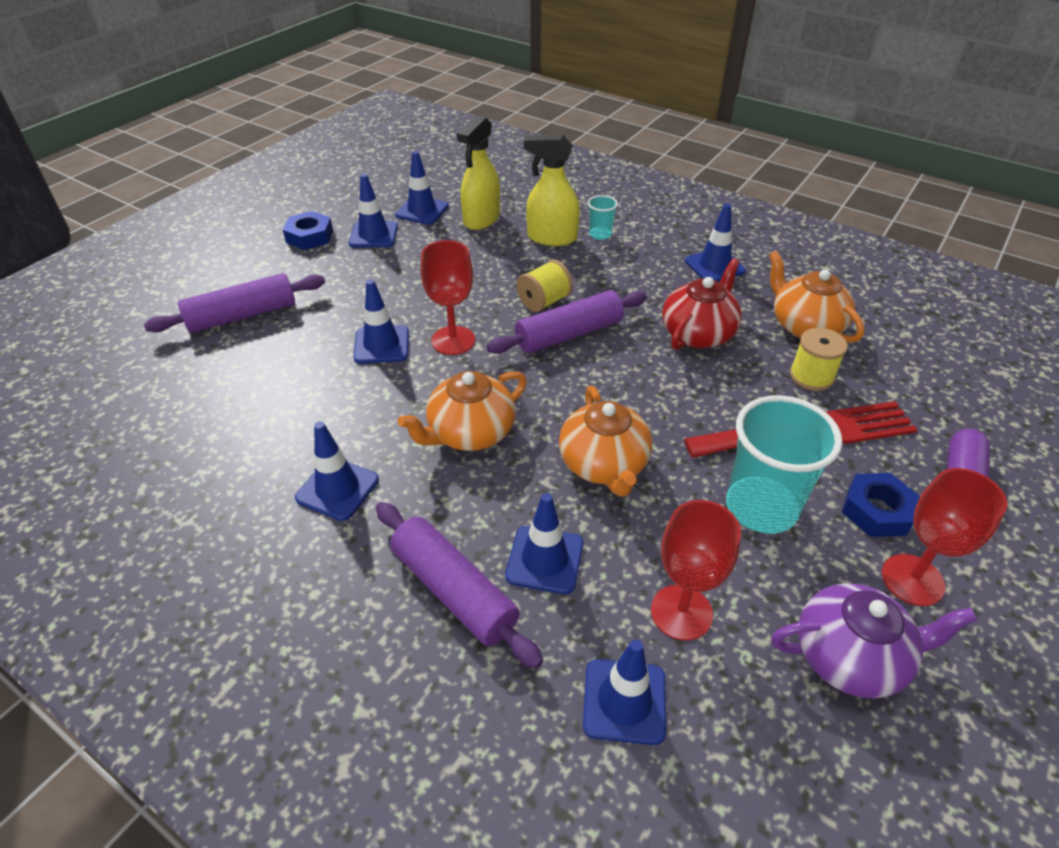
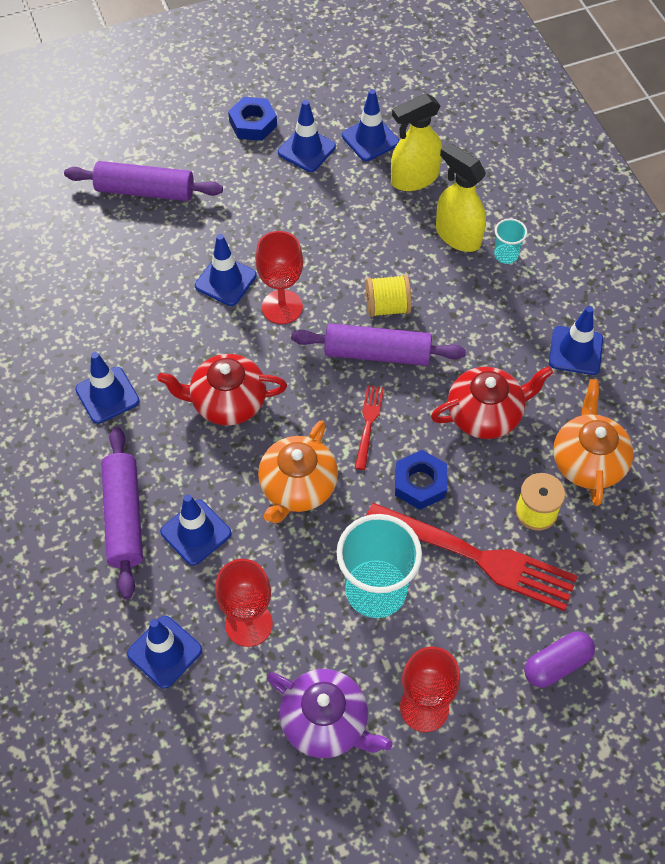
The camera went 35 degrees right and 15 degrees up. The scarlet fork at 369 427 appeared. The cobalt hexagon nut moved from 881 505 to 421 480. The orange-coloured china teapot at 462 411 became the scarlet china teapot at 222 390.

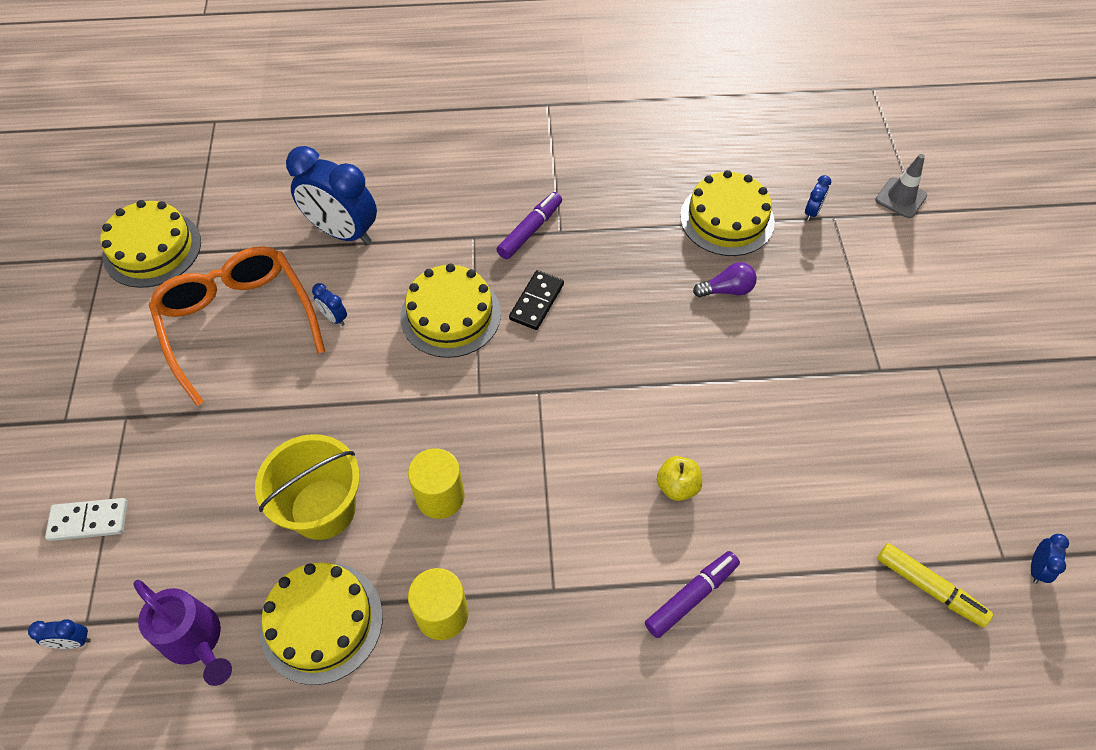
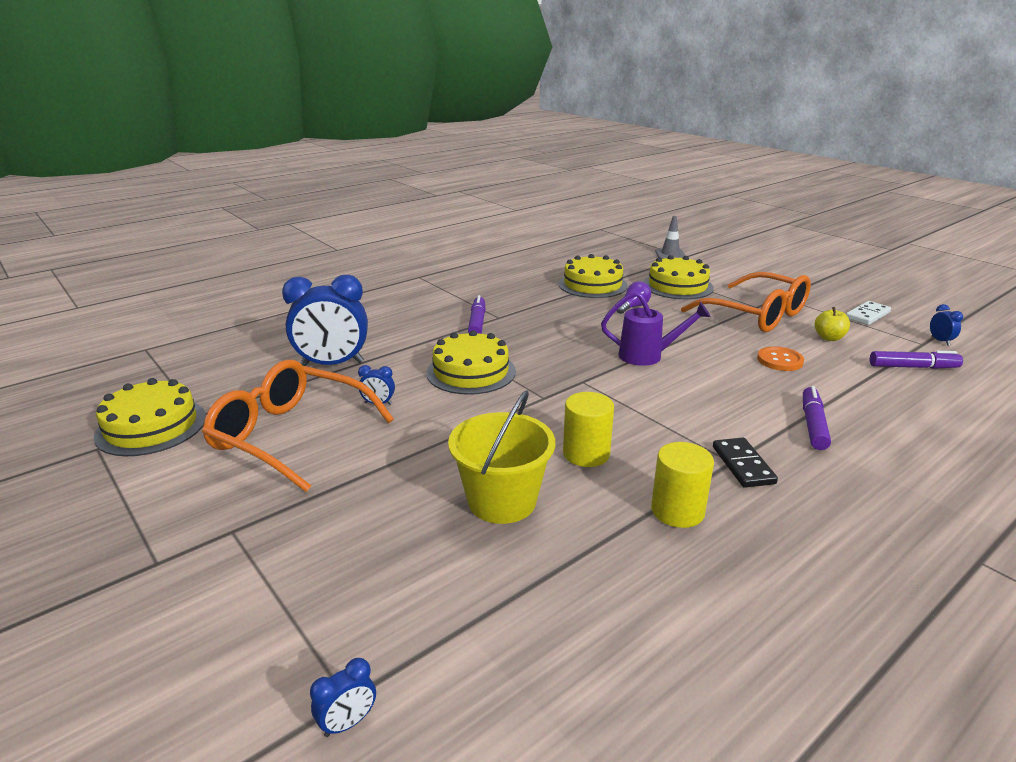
The camera went 35 degrees left and 30 degrees down. The cobalt alarm clock at 818 198 disappeared. The orange-coloured spectacles at 746 302 appeared. The orange-coloured sewing button at 780 358 appeared. The pure white domino moved from 86 519 to 868 313. The royal purple watering pot moved from 183 633 to 656 328. The yellow cake moved from 321 623 to 678 277. The jet-black domino moved from 536 300 to 745 463. The yellow apple moved from 679 478 to 832 324. The yellow marker pen at 935 585 became the royal purple marker pen at 916 360.

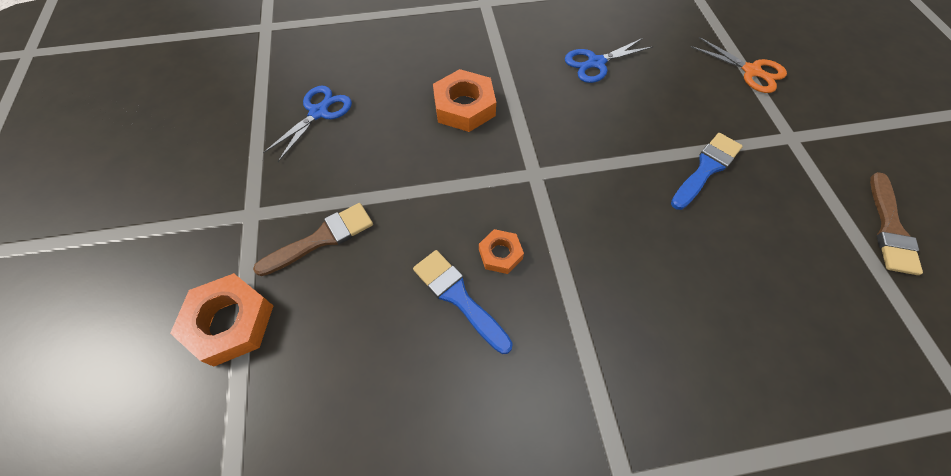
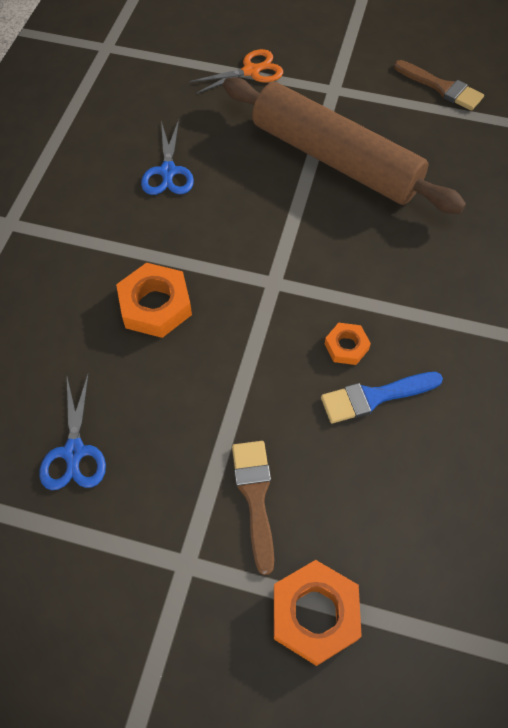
The camera went 65 degrees left and 0 degrees up. The cobalt paintbrush at 707 171 was replaced by the dark brown dough roller at 344 145. The cobalt scissors at 307 124 turned 150 degrees counterclockwise.

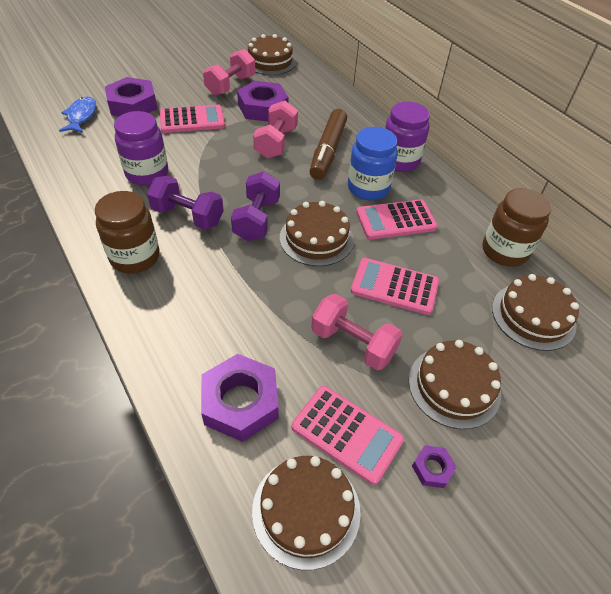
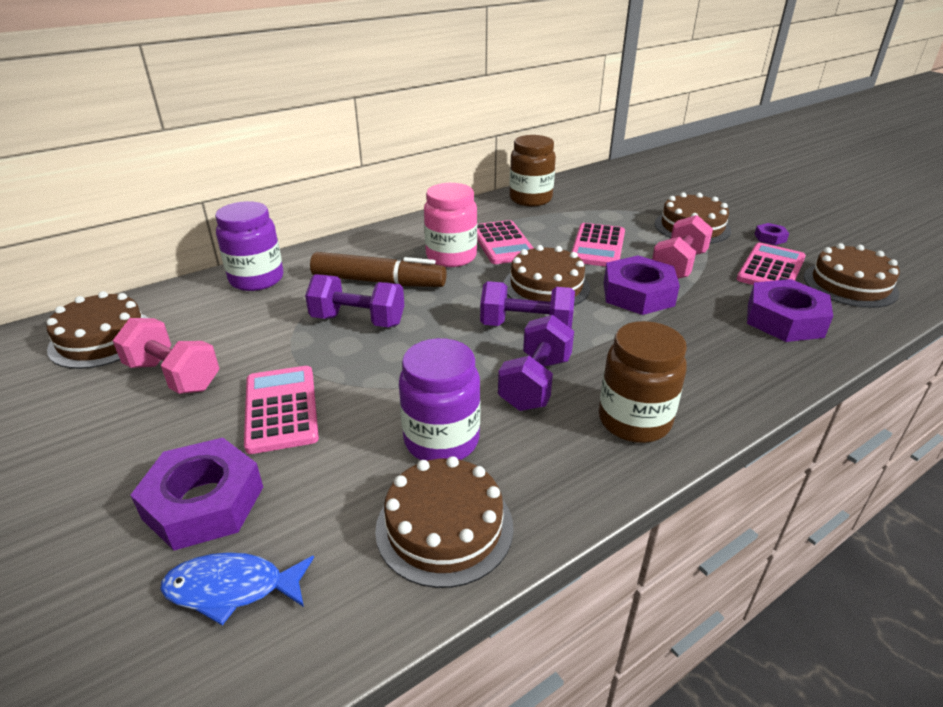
The camera went 90 degrees left and 15 degrees down. The royal purple hexagon nut moved from 262 101 to 642 285. The royal purple jam jar moved from 407 136 to 249 246. The dark brown cake moved from 535 312 to 444 522. The rose-pink free weight at 275 129 became the royal purple free weight at 354 300. The cobalt jam jar at 373 163 became the rose-pink jam jar at 450 225.

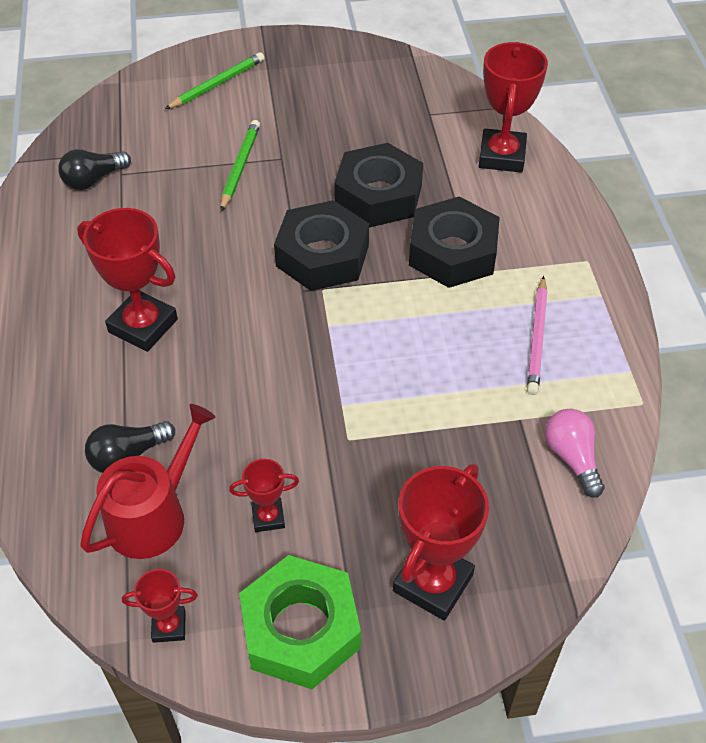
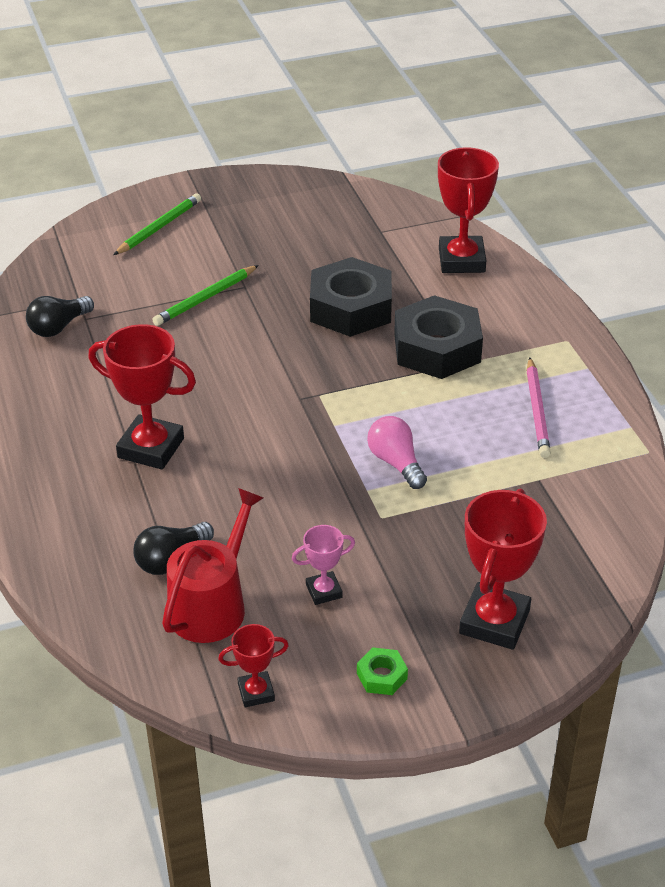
The camera went 10 degrees left and 10 degrees down. The jet-black hexagon nut at 321 245 disappeared. The rose-pink lightbulb moved from 575 453 to 397 452. The scarlet award cup at 264 495 became the rose-pink award cup at 323 565. The emerald pencil at 240 165 turned 135 degrees counterclockwise. The emerald hexagon nut at 300 622 changed to 0.42 times the size.

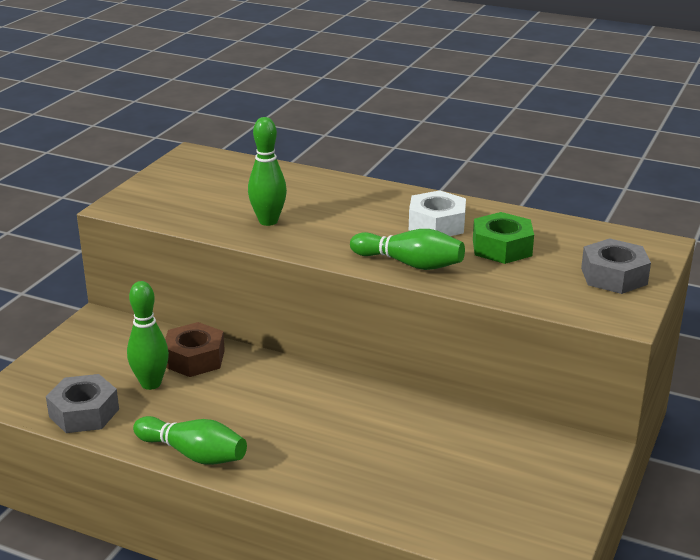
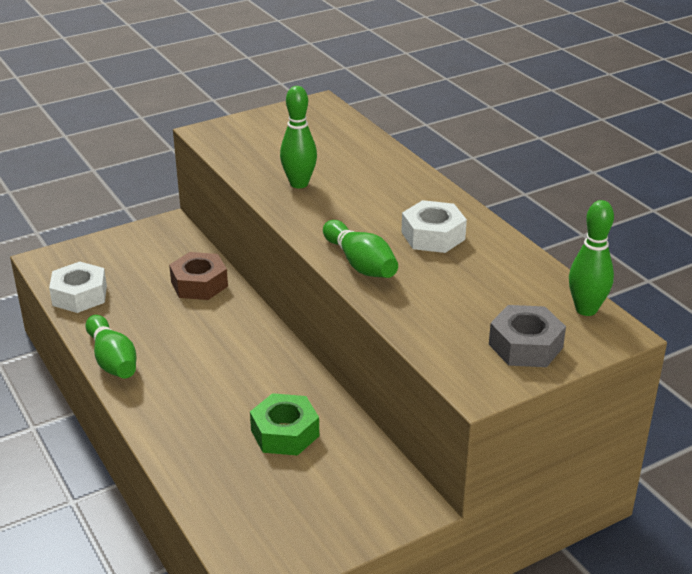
The camera went 35 degrees right and 5 degrees up. The emerald bowling pin moved from 148 335 to 591 258. The emerald hexagon nut moved from 503 238 to 284 424. The grey hexagon nut at 82 403 became the pure white hexagon nut at 78 287.

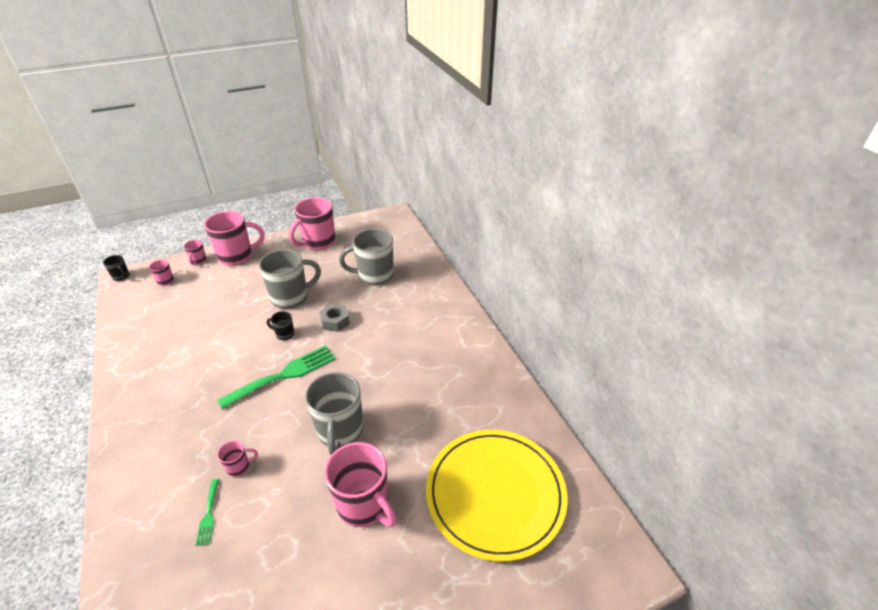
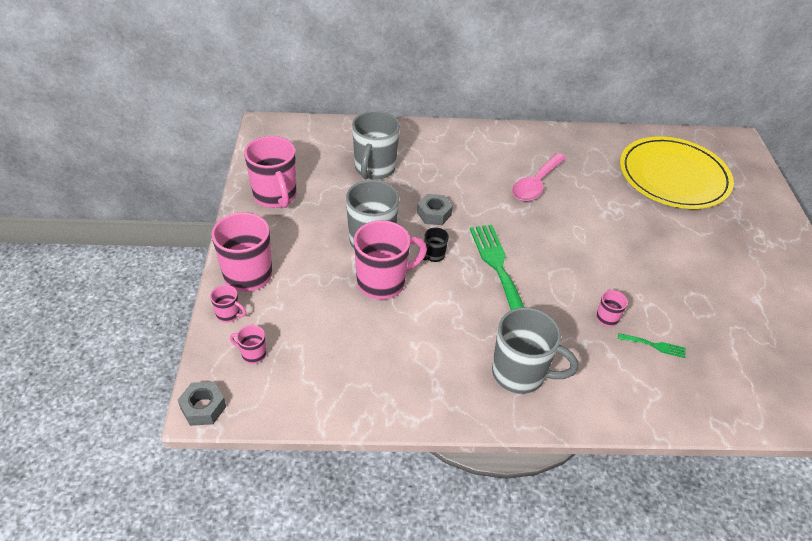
The camera went 70 degrees left and 5 degrees up. The rose-pink teaspoon at 539 177 appeared. The grey mug moved from 334 413 to 535 350. The rose-pink mug moved from 360 484 to 390 260. The jet-black mug at 116 268 was replaced by the grey hexagon nut at 202 403.

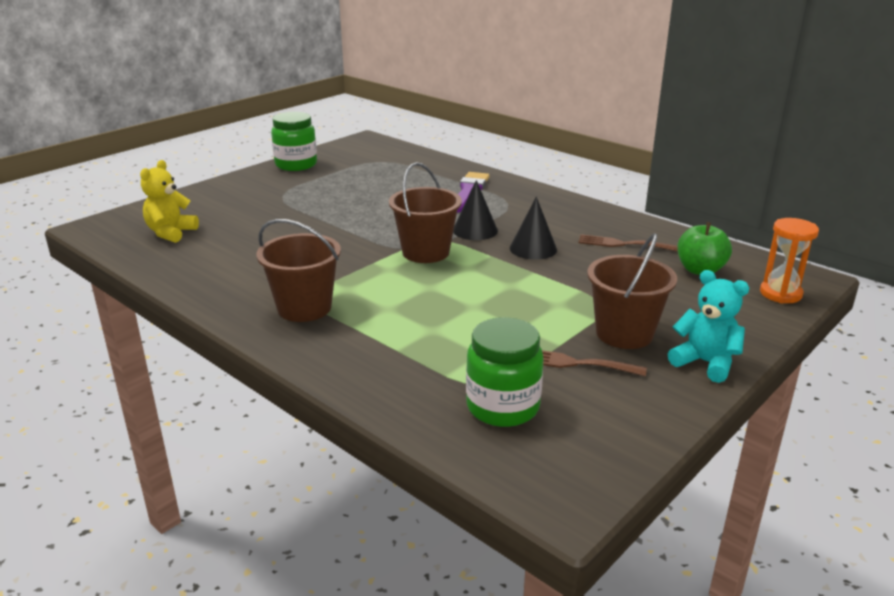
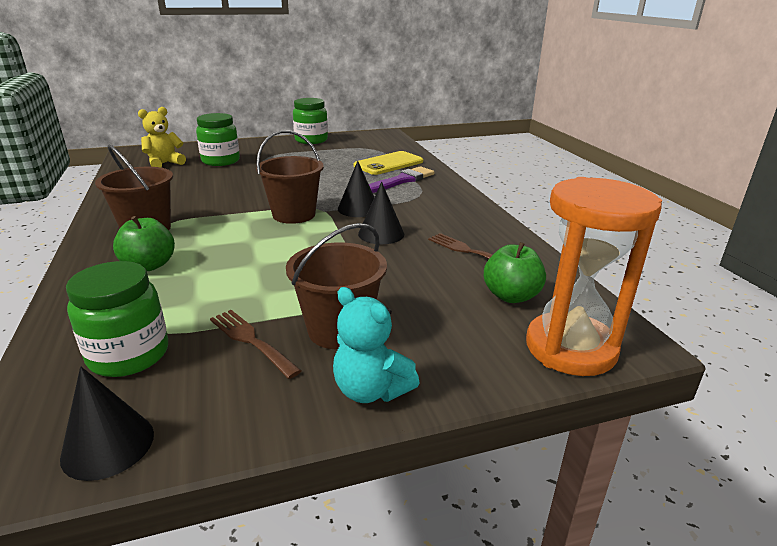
The camera went 30 degrees right and 0 degrees up. The jet-black cone shape at 107 424 appeared. The emerald apple at 144 243 appeared. The emerald jam jar at 218 139 appeared. The yellow smartphone at 388 163 appeared. The turquoise stuffed bear at 708 326 turned 150 degrees clockwise. The orange-coloured sandglass at 789 260 changed to 1.74 times the size.

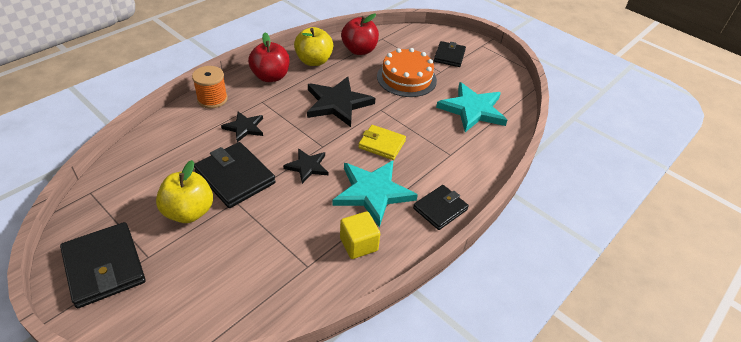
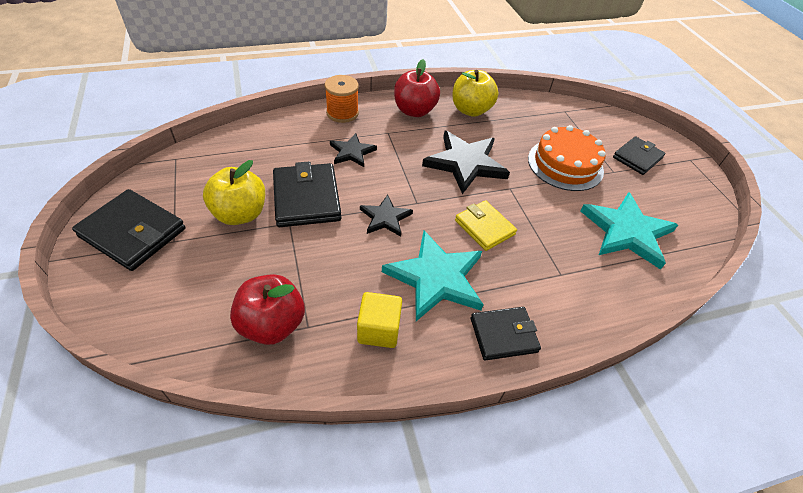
The camera went 30 degrees right and 5 degrees up. The scarlet apple moved from 360 34 to 267 309. The jet-black card wallet at 103 265 turned 60 degrees counterclockwise.

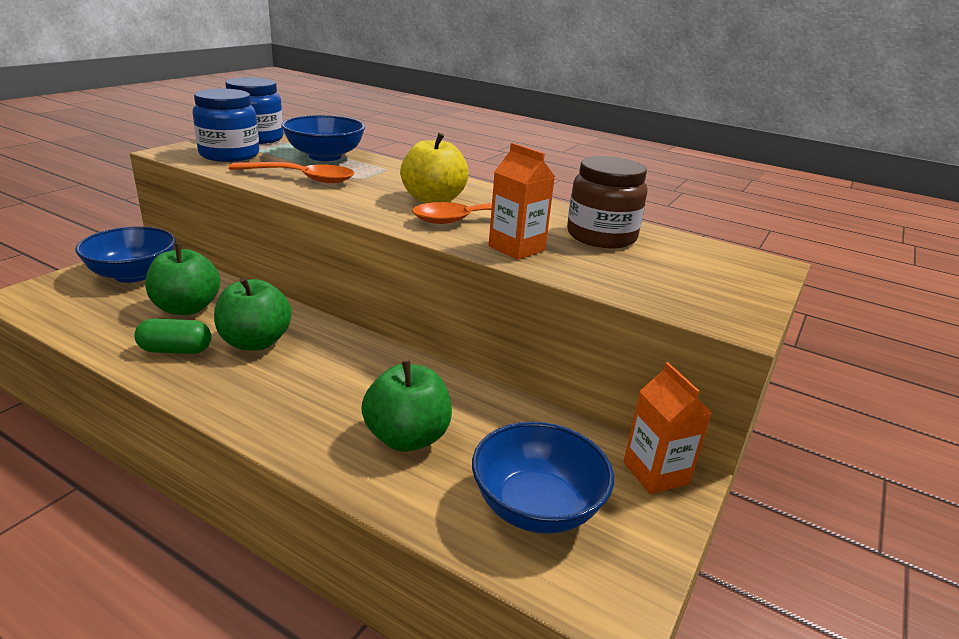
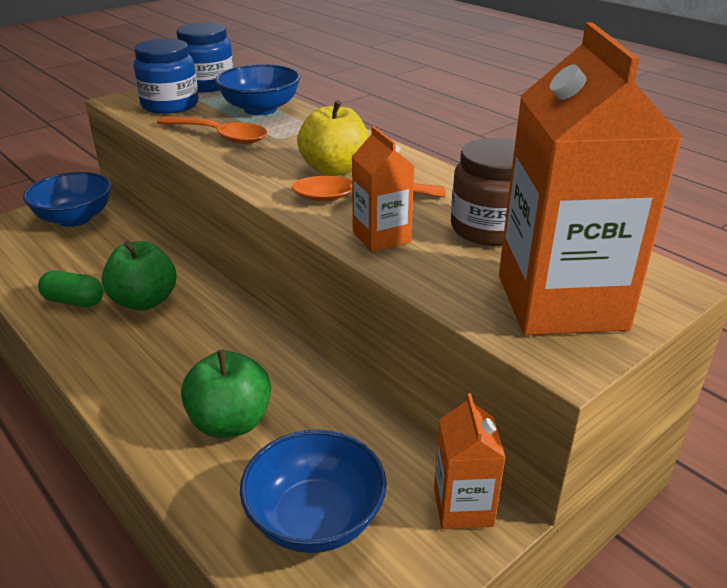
The camera went 20 degrees right and 5 degrees up. The emerald apple at 182 279 disappeared. The orange-coloured milk carton at 590 178 appeared.

